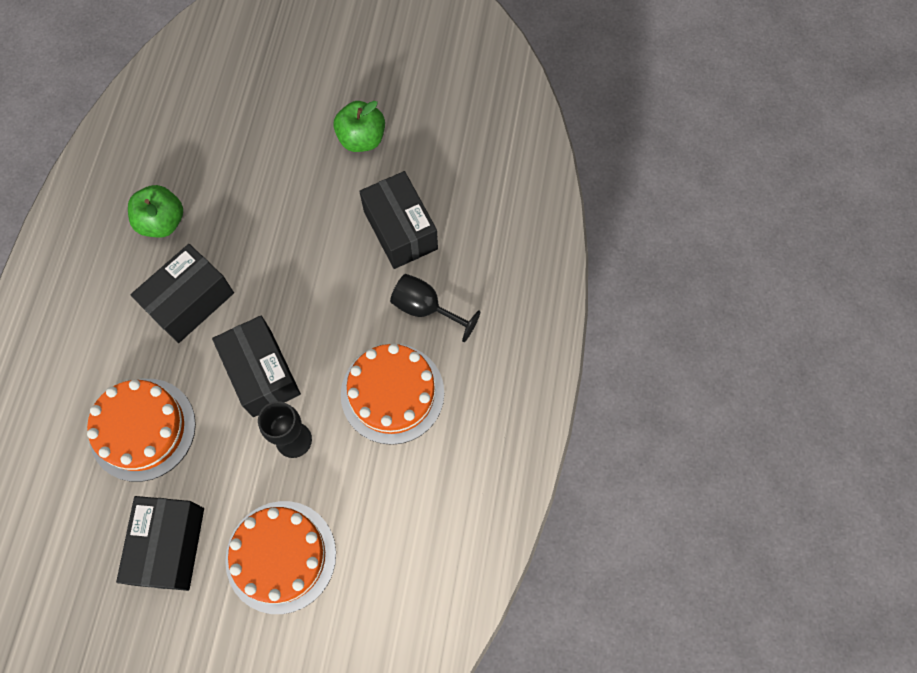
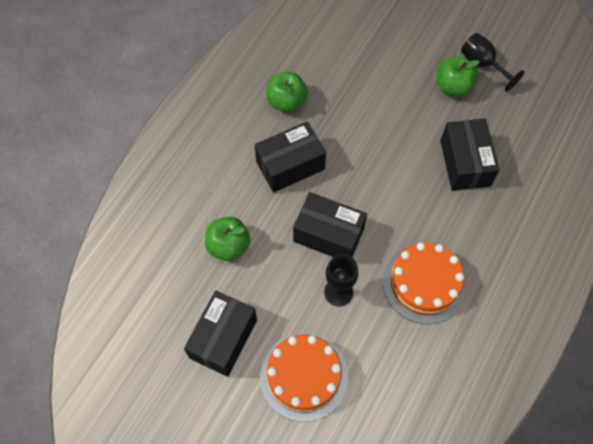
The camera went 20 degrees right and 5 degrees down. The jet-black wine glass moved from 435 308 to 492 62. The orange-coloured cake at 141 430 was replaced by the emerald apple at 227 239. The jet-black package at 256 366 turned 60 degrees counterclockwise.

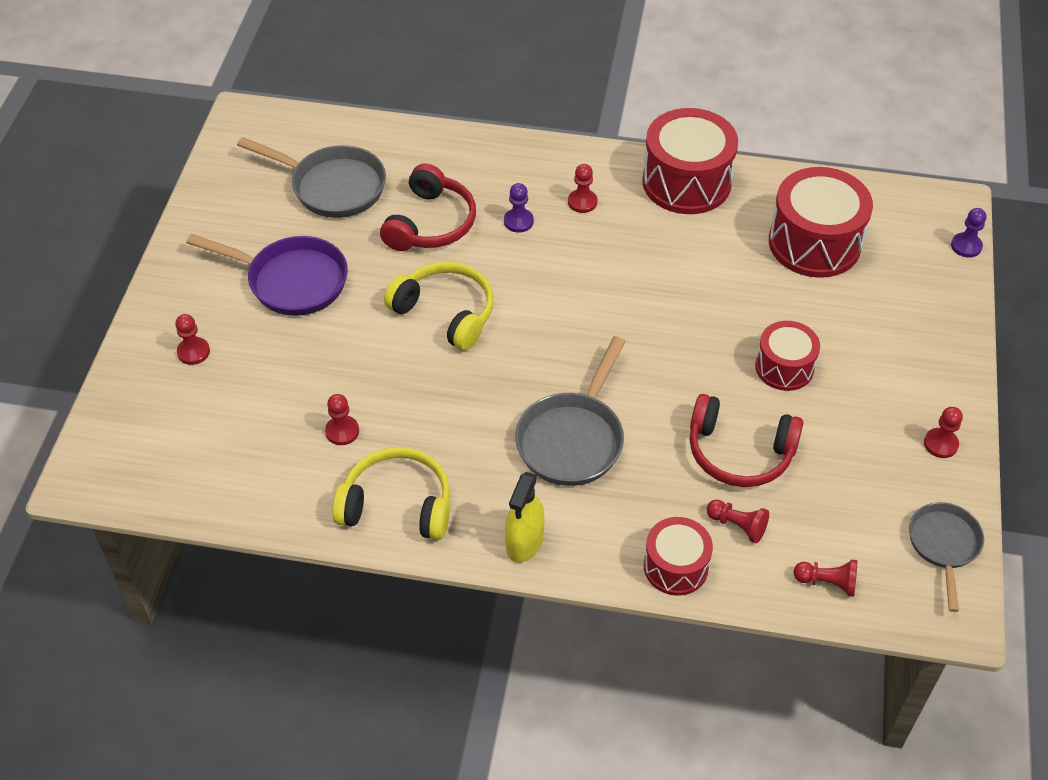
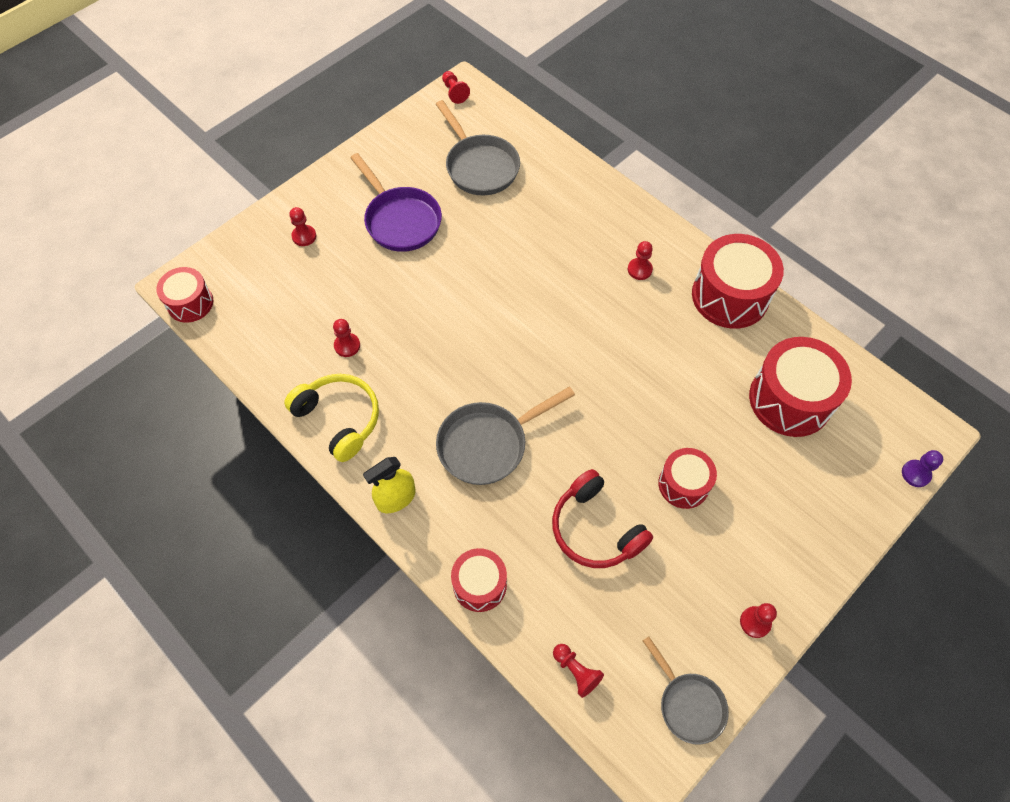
The camera went 35 degrees right and 10 degrees up. The scarlet over-ear headphones at 428 207 disappeared. The yellow over-ear headphones at 438 306 disappeared. The royal purple chess pawn at 519 208 disappeared. The scarlet drum at 184 295 appeared. The scarlet chess pawn moved from 738 521 to 456 87. The grey skillet at 946 557 turned 105 degrees clockwise.

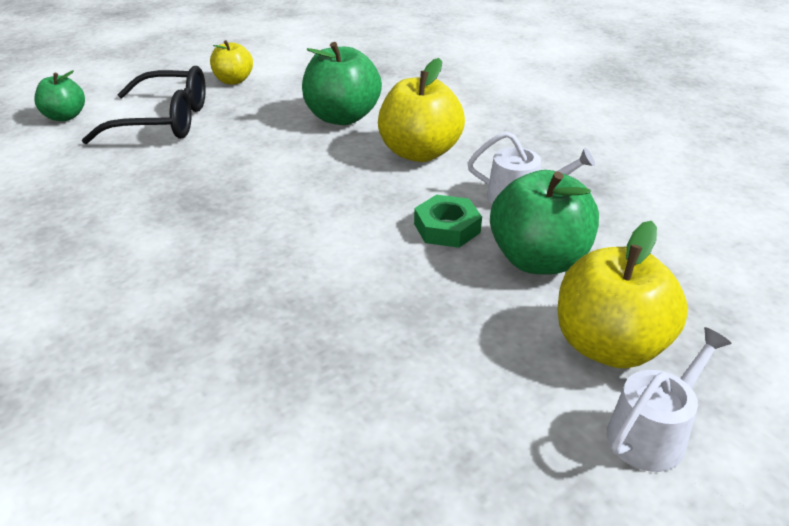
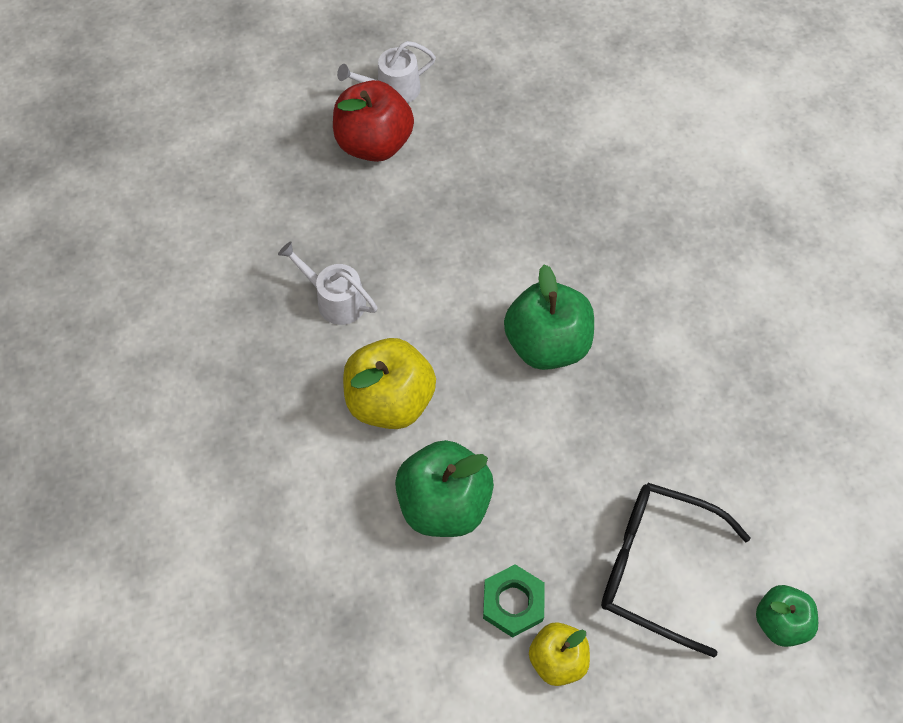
The camera went 160 degrees left and 25 degrees up. The emerald hexagon nut moved from 448 221 to 514 601. The emerald apple moved from 544 222 to 549 317. The yellow apple at 622 295 became the scarlet apple at 373 121.

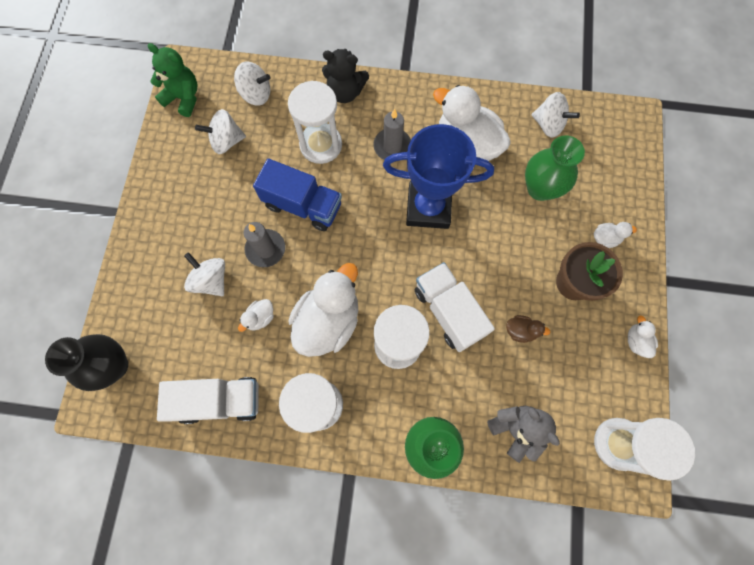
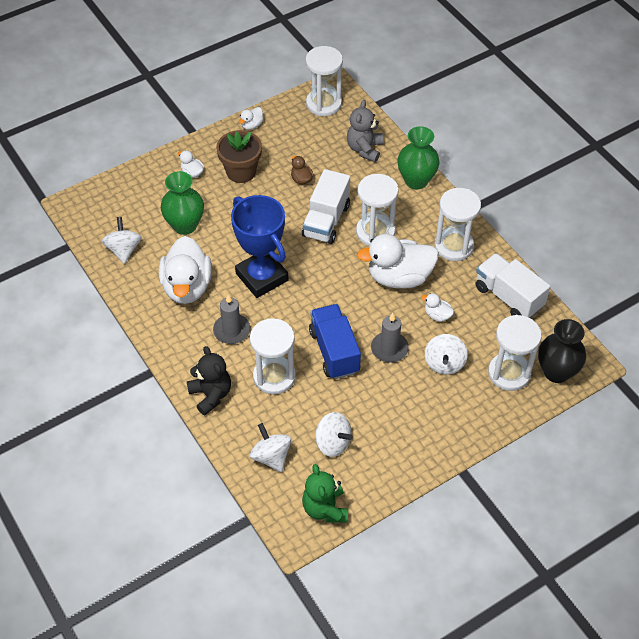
The camera went 130 degrees left and 20 degrees down. The pure white sandglass at 515 353 appeared. The pure white duck at 256 315 turned 150 degrees counterclockwise.

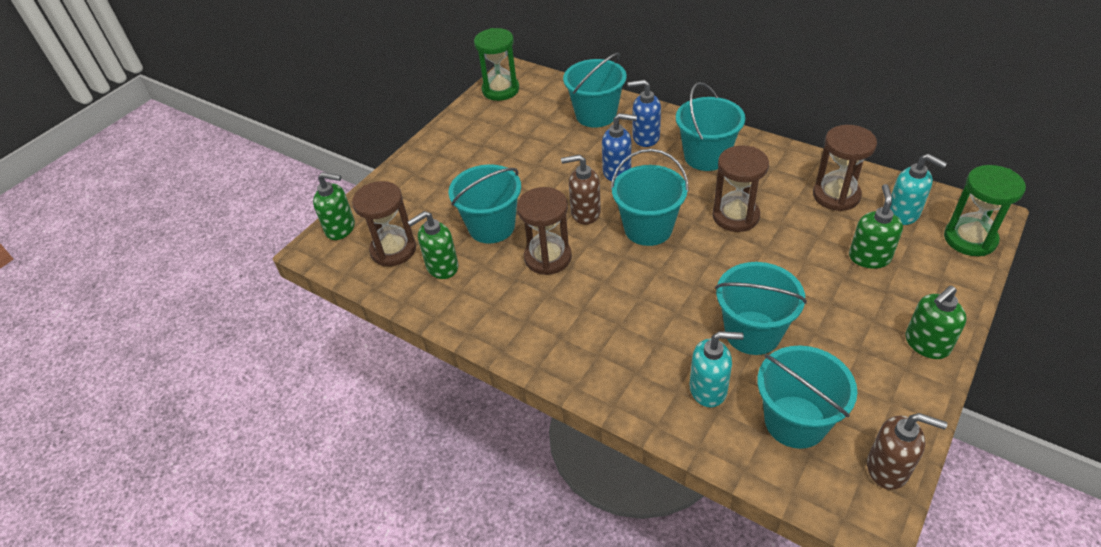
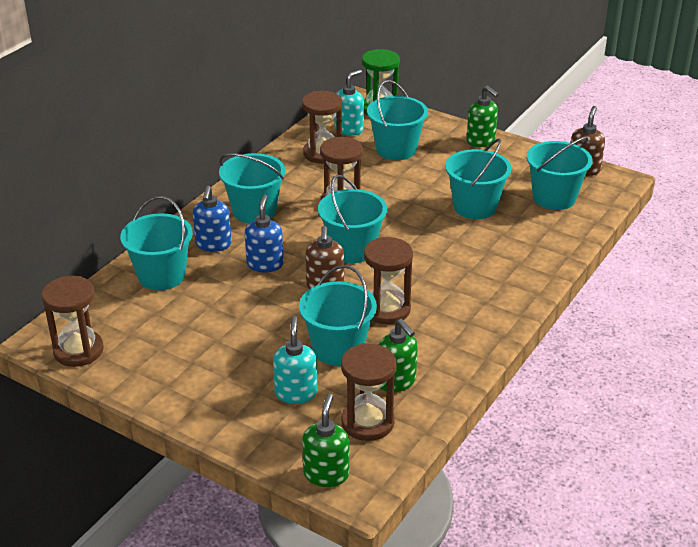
The camera went 95 degrees left and 10 degrees down. The turquoise pump bottle moved from 716 369 to 295 360. The emerald pump bottle at 876 226 was replaced by the turquoise sand bucket at 397 120. The emerald sandglass at 496 64 became the dark brown sandglass at 72 321.

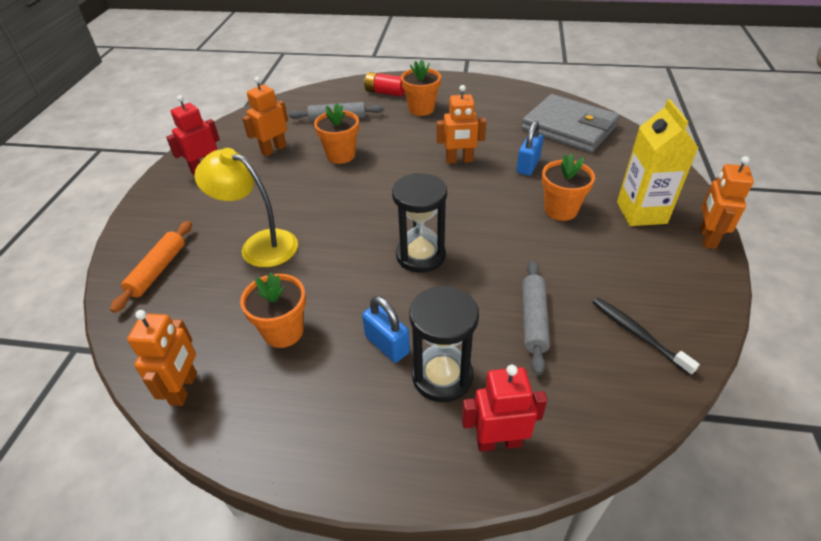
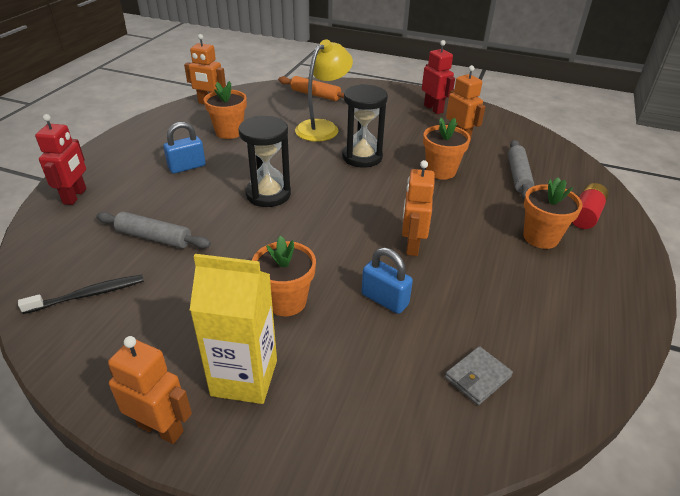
The camera went 100 degrees right and 5 degrees down. The jet-black sandglass moved from 444 343 to 365 126. The grey card wallet at 571 123 changed to 0.42 times the size.

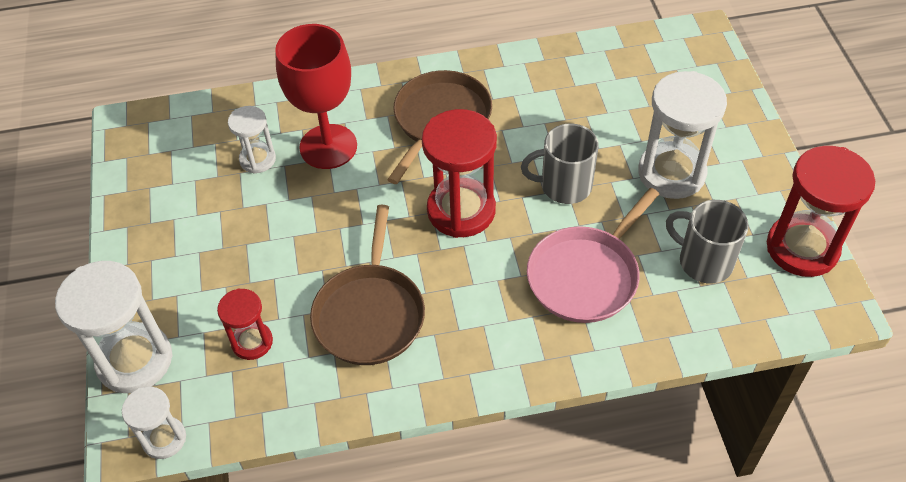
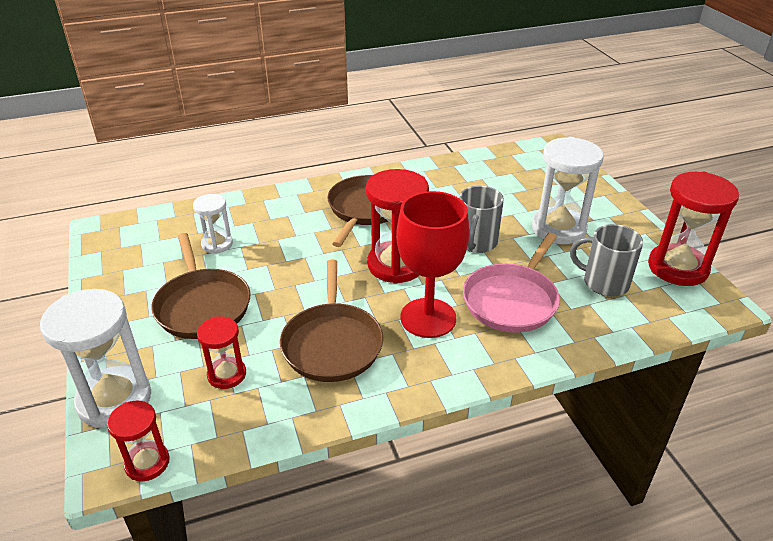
The camera went 10 degrees left and 15 degrees down. The dark brown skillet at 200 286 appeared. The scarlet wine glass moved from 316 96 to 432 264. The pure white sandglass at 154 423 became the scarlet sandglass at 138 440. The grey mug at 560 163 turned 60 degrees counterclockwise.

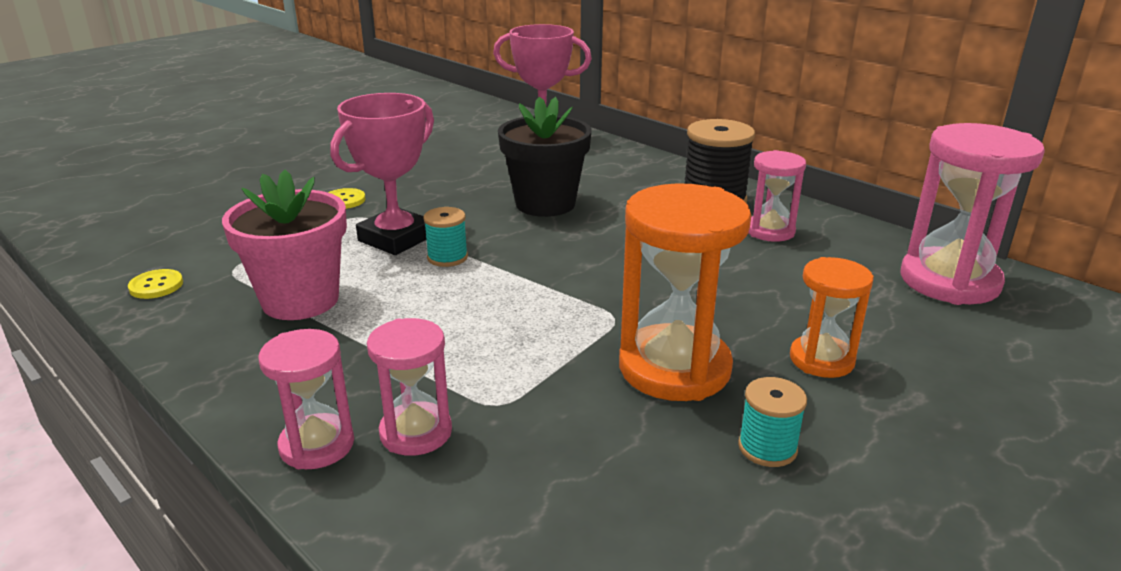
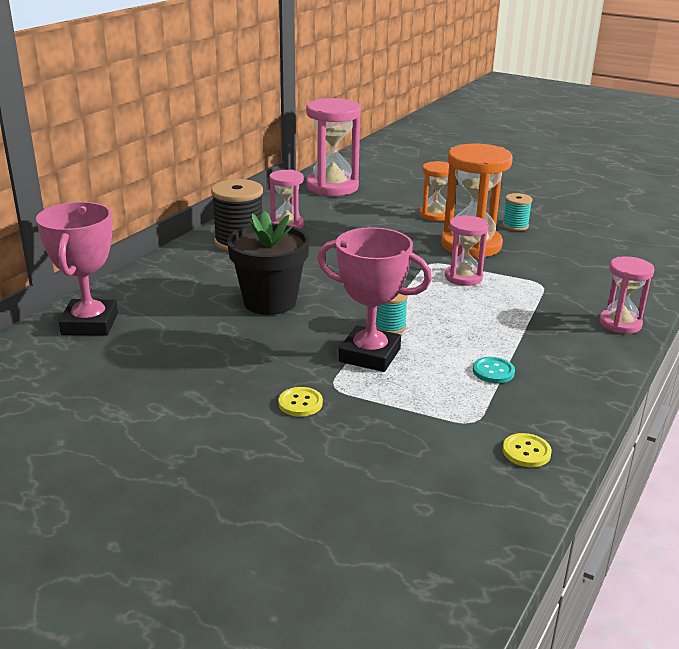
The camera went 105 degrees left and 0 degrees up. The rose-pink sandglass moved from 409 387 to 466 250. The rose-pink flower pot at 284 245 was replaced by the turquoise sewing button at 494 370.

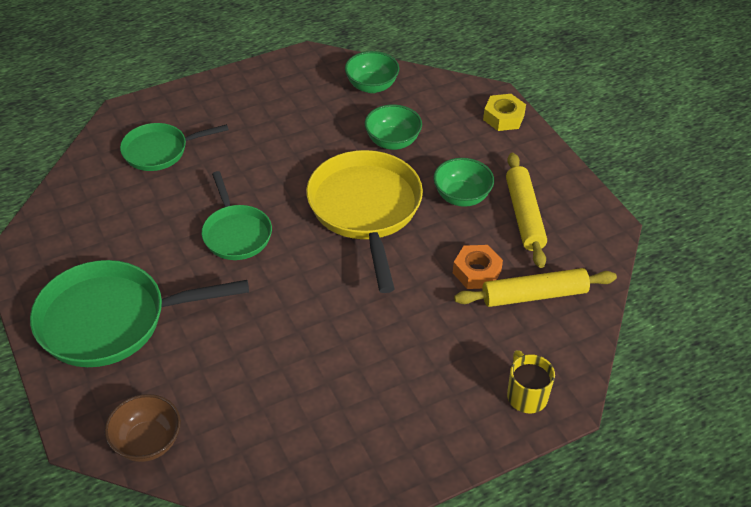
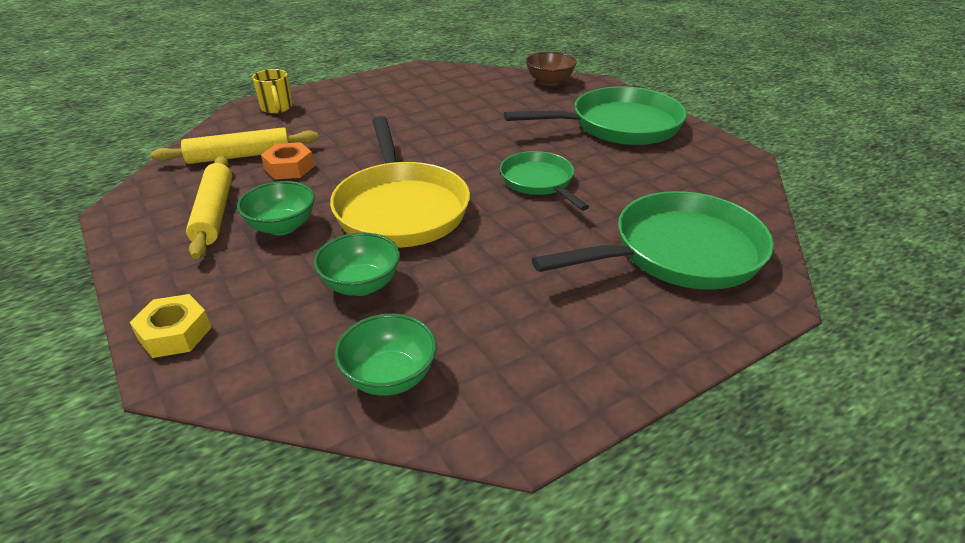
The camera went 175 degrees right and 10 degrees down. The emerald skillet at 174 147 changed to 1.70 times the size.

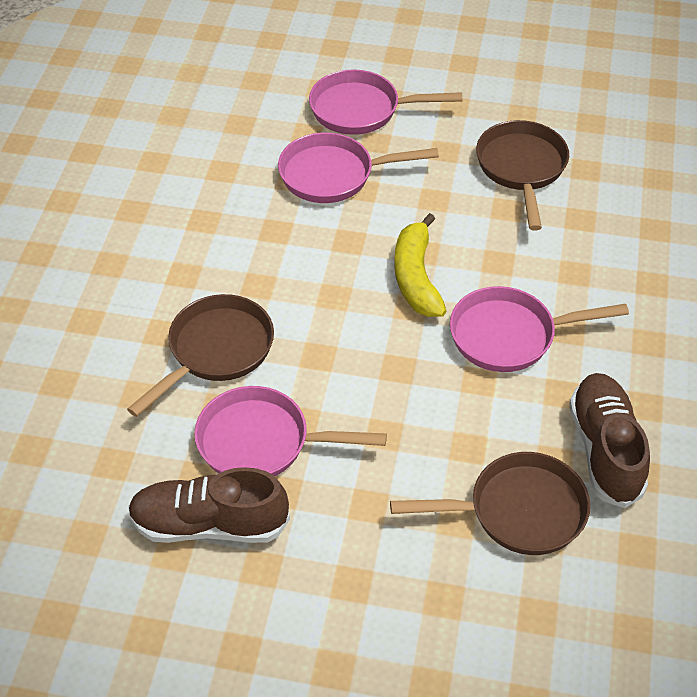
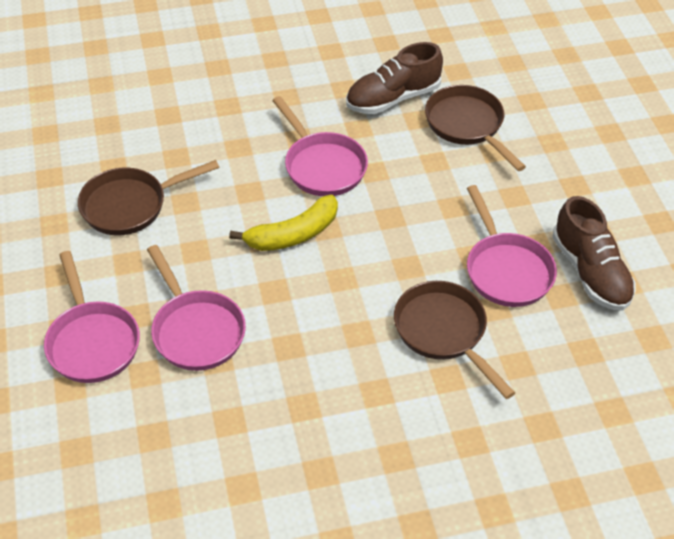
The camera went 115 degrees left and 0 degrees up. The dark brown skillet at 200 355 turned 45 degrees clockwise.

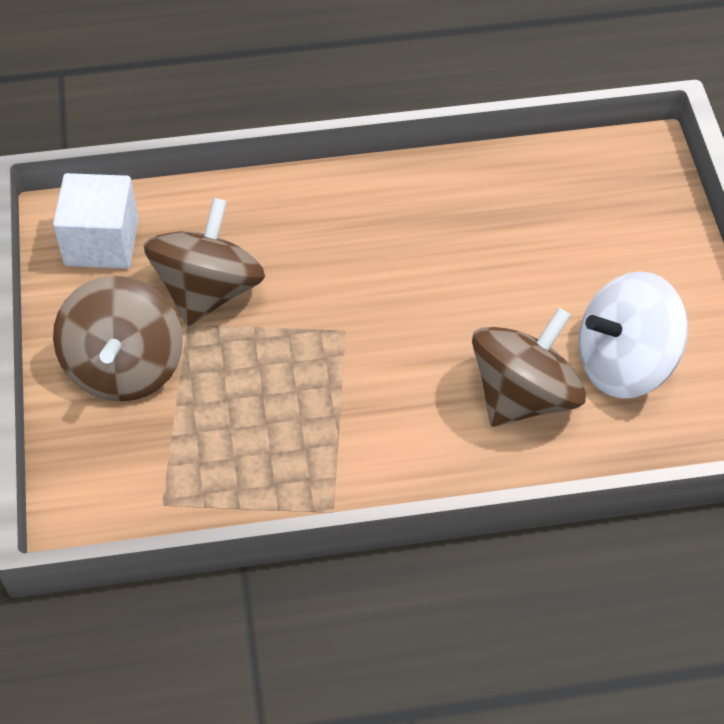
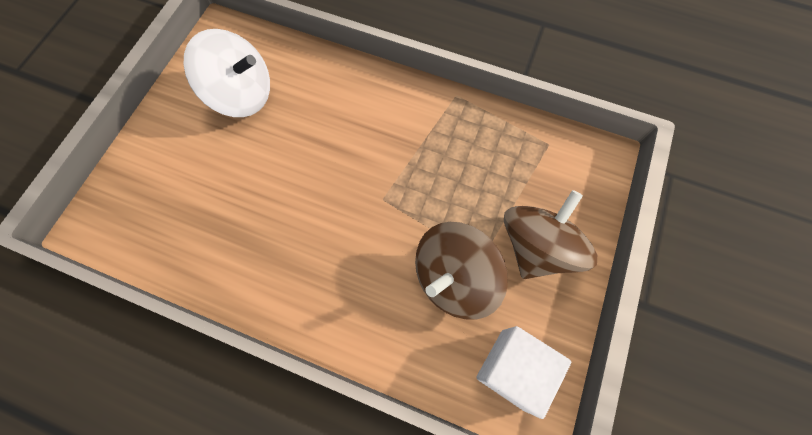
The camera went 150 degrees left and 15 degrees up. The dark brown spinning top at 529 367 disappeared.

